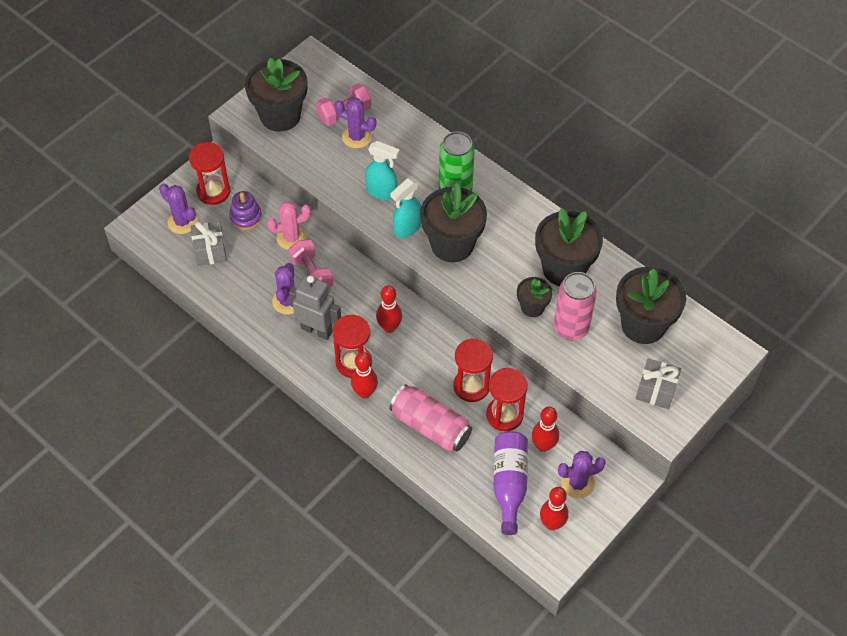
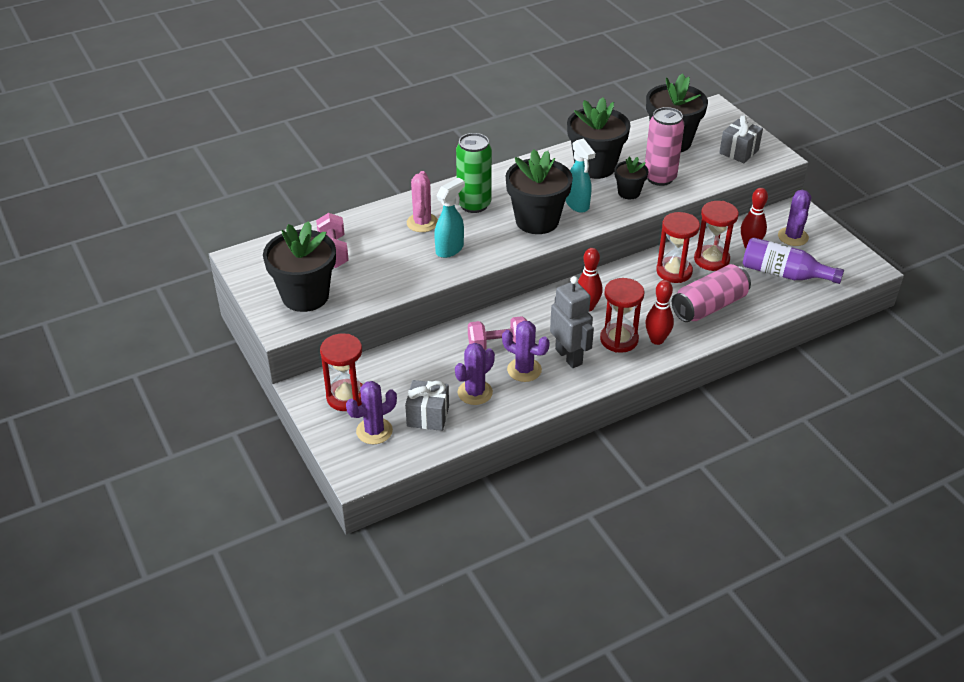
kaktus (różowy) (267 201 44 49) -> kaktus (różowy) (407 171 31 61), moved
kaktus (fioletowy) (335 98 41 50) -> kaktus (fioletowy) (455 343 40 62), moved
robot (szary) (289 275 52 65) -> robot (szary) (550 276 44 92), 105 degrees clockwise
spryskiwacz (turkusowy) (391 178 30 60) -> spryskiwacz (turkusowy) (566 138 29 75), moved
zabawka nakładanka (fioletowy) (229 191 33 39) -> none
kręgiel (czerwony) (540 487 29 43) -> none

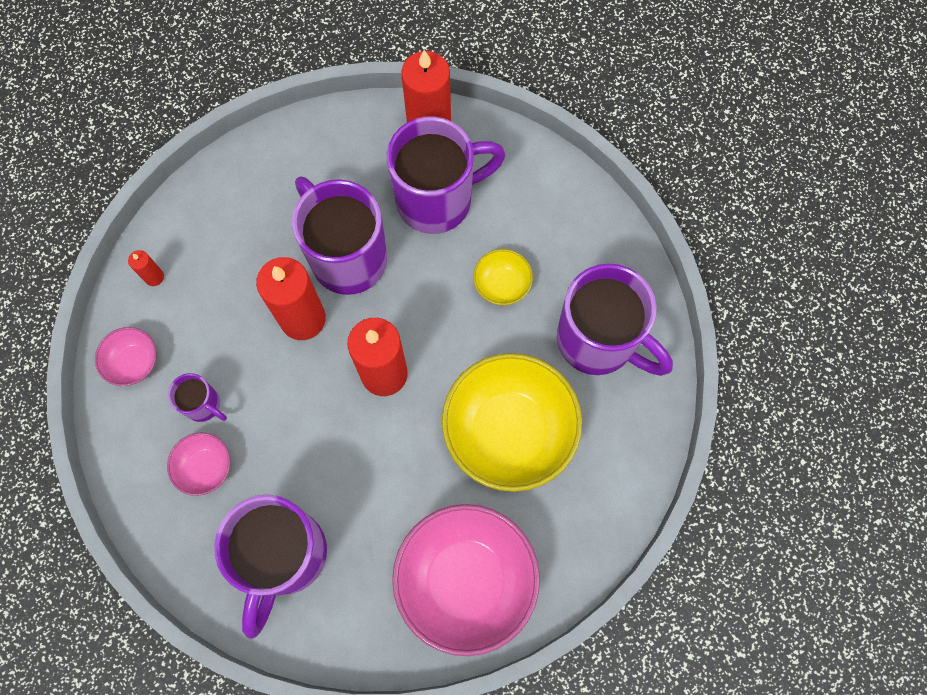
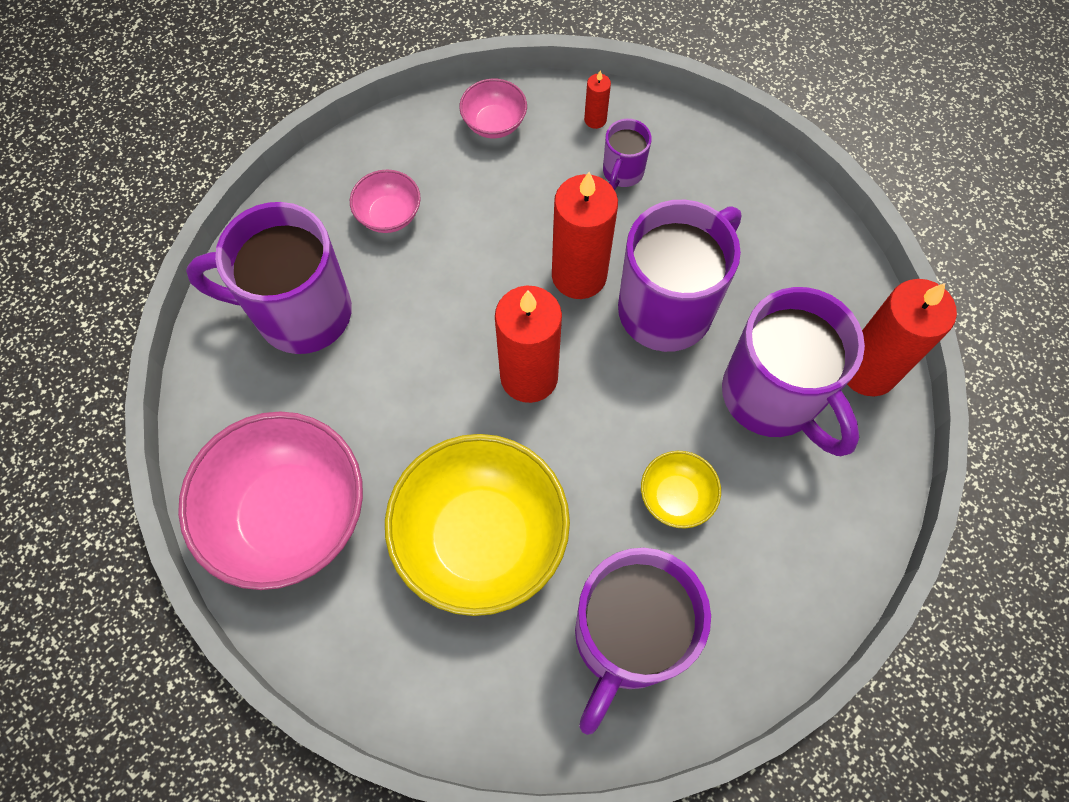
kubek (fioletowy) (168 373 59 49) -> kubek (fioletowy) (603 119 49 71), moved

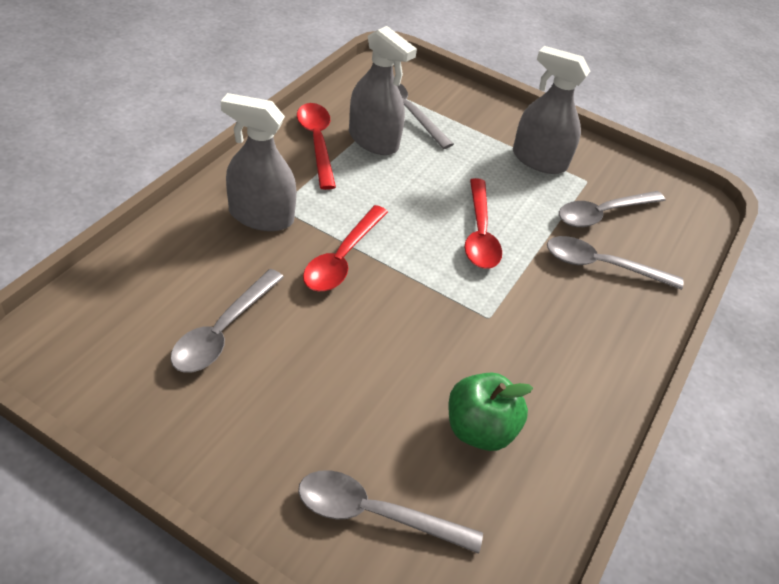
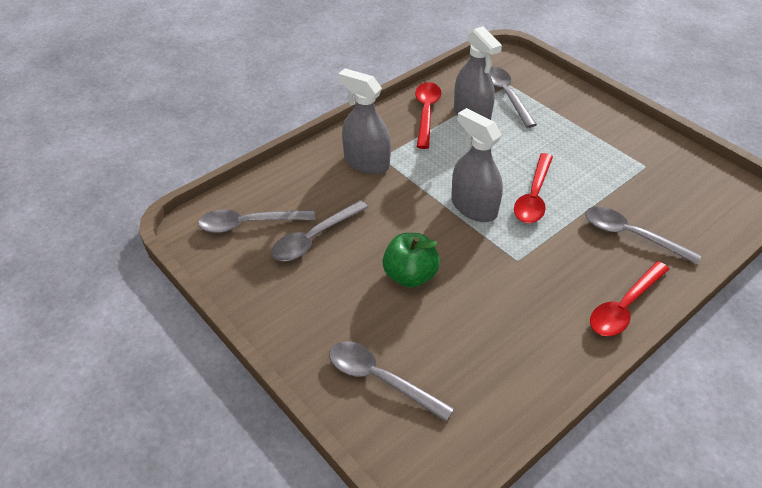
łyżka (szary) (559 191 106 36) -> łyżka (szary) (198 209 117 24), moved
jabłko (zielony) (449 373 84 78) -> jabłko (zielony) (383 233 57 55), moved
spryskiwacz (szary) (513 46 78 128) -> spryskiwacz (szary) (451 108 52 114), moved
łyżka (czerwony) (303 205 85 86) -> łyżka (czerwony) (590 261 79 75), moved

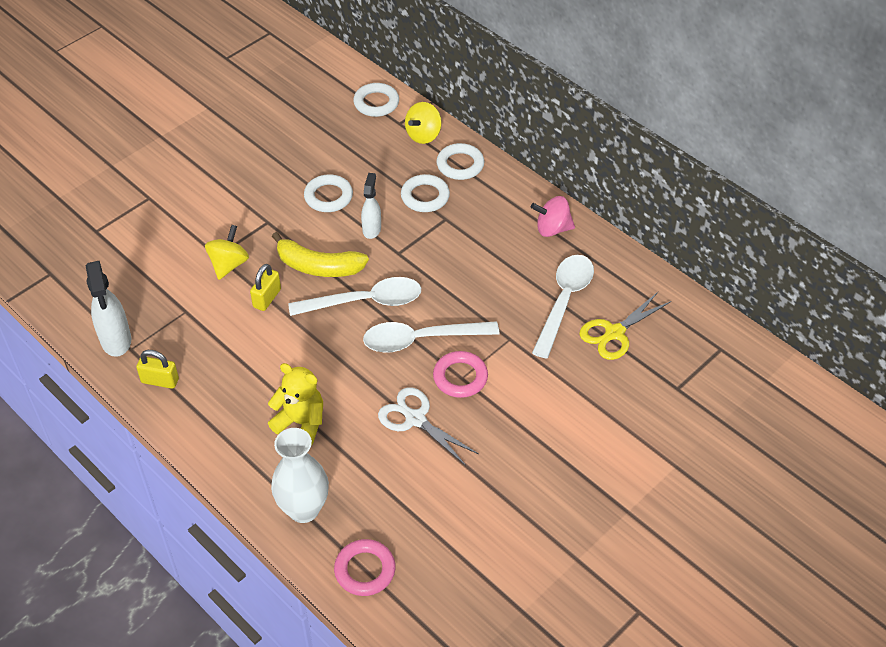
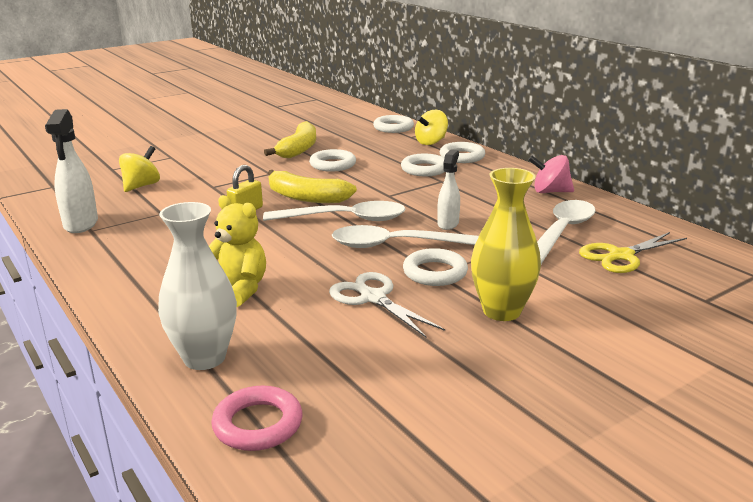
bączek (żółty) (205 225 44 55) -> bączek (żółty) (119 146 41 46), moved
none -> banan (żółty) (264 121 52 37)
pierścień (różowy) (433 351 55 47) -> pierścień (biały) (403 248 65 38)
spryskiwacz (biały) (361 173 20 66) -> spryskiwacz (biały) (437 150 23 80), moved
none -> wazon (żółty) (471 168 70 153)
kłódka (żółty) (136 350 43 39) -> none

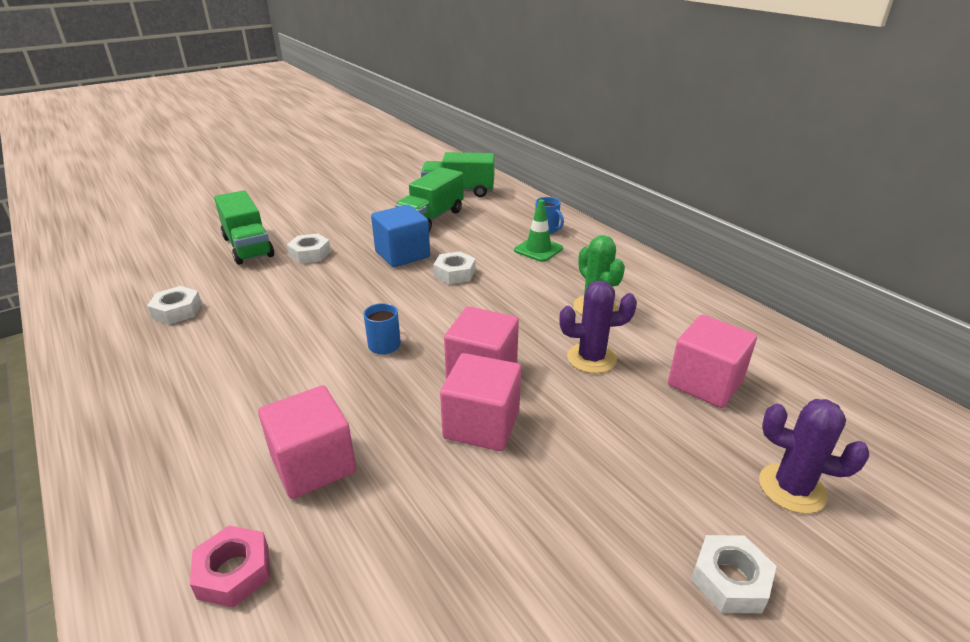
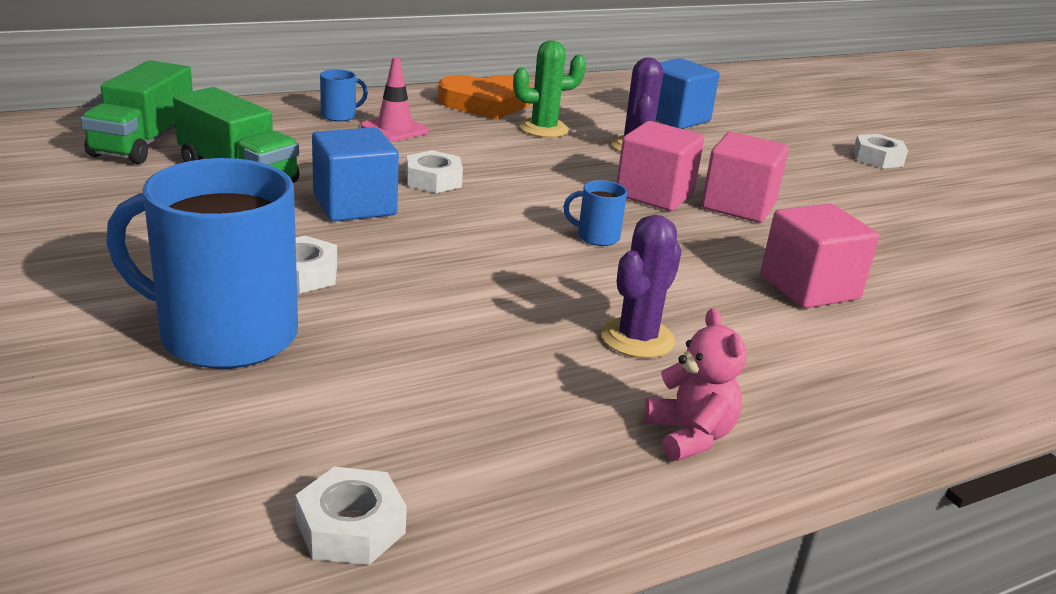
ciężarówka (zielony) (214 190 60 75) -> kubek (niebieski) (106 158 192 211)
nakrętka (biały) (147 286 55 39) -> nakrętka (biały) (295 467 112 98), moved
pachołek (zielony) (514 199 49 63) -> pachołek (różowy) (361 57 68 85)
none -> serce (pomarańczowy) (438 75 94 44)
kaktus (fioletowy) (759 399 110 115) -> kaktus (fioletowy) (601 215 81 143), moved
none -> miś (różowy) (645 308 102 153)
sześcian (różowy) (668 315 89 93) -> sześcian (niebieski) (656 58 64 71)
nakrętka (różowy) (190 525 80 83) -> none

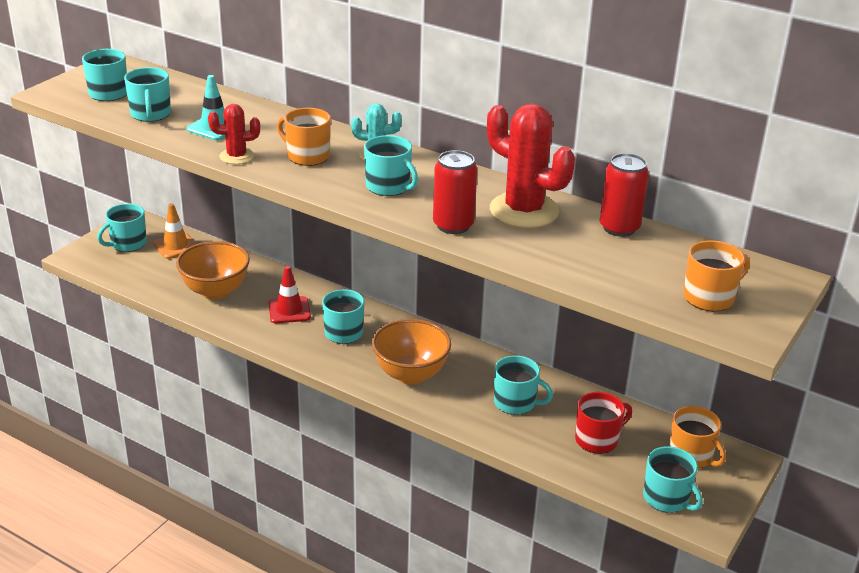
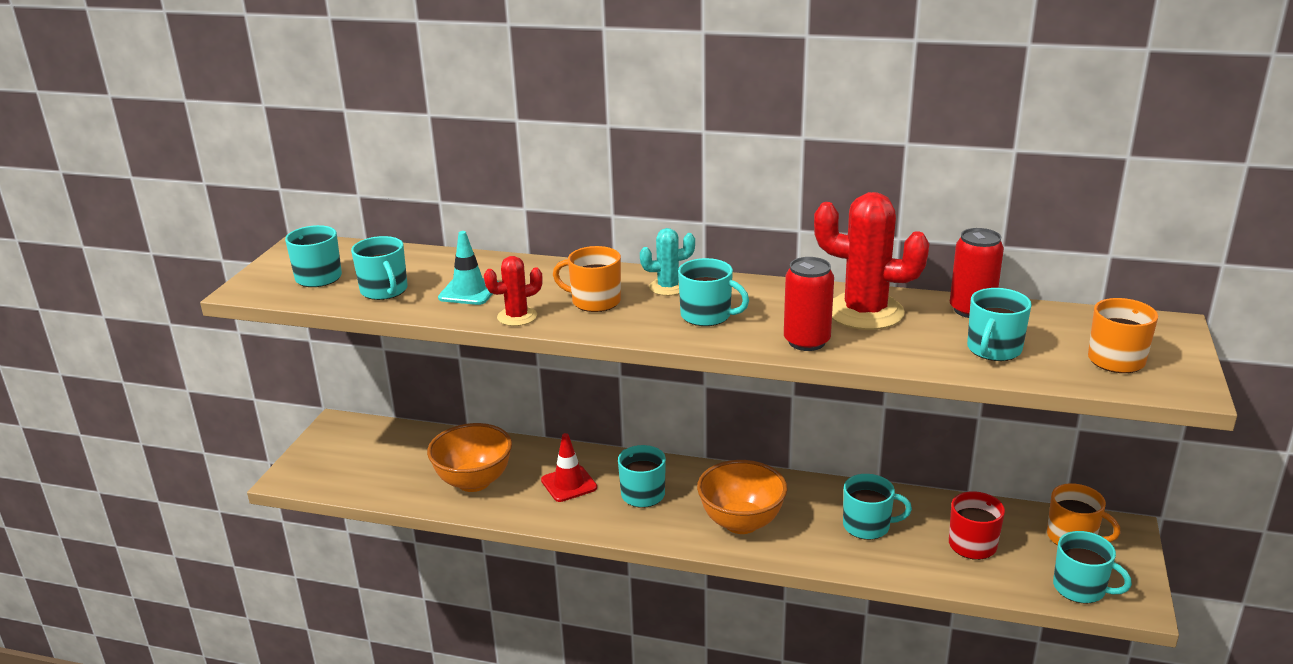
kubek (turkusowy) (97 203 50 49) -> kubek (turkusowy) (967 288 65 73), moved
pachołek (pomarańczowy) (153 203 44 56) -> none

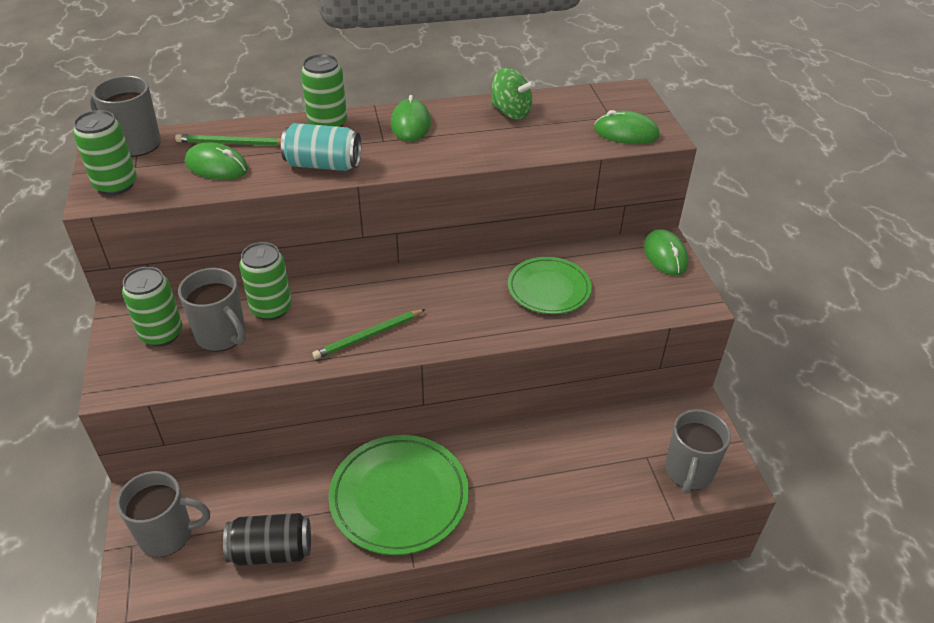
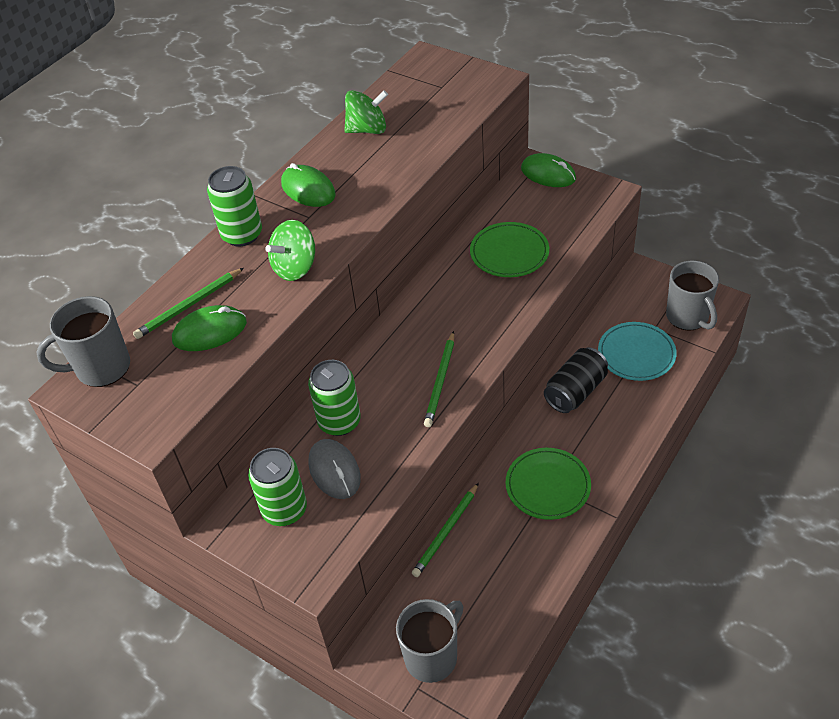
puszka (turkusowy) (281 123 80 48) -> bączek (zielony) (265 220 50 61)
kubek (szary) (178 268 68 84) -> myszka (szary) (308 439 53 60)
none -> ołówek (zielony) (412 483 67 94)
talerz (zielony) (329 435 140 120) -> talerz (zielony) (506 448 85 72), x0.65
puszka (czarny) (223 513 88 53) -> puszka (czarny) (544 347 64 66), moved
none -> talerz (turkusowy) (598 322 79 59)
puszka (zielony) (73 110 64 85) -> none
myszka (zielony) (594 110 66 34) -> none

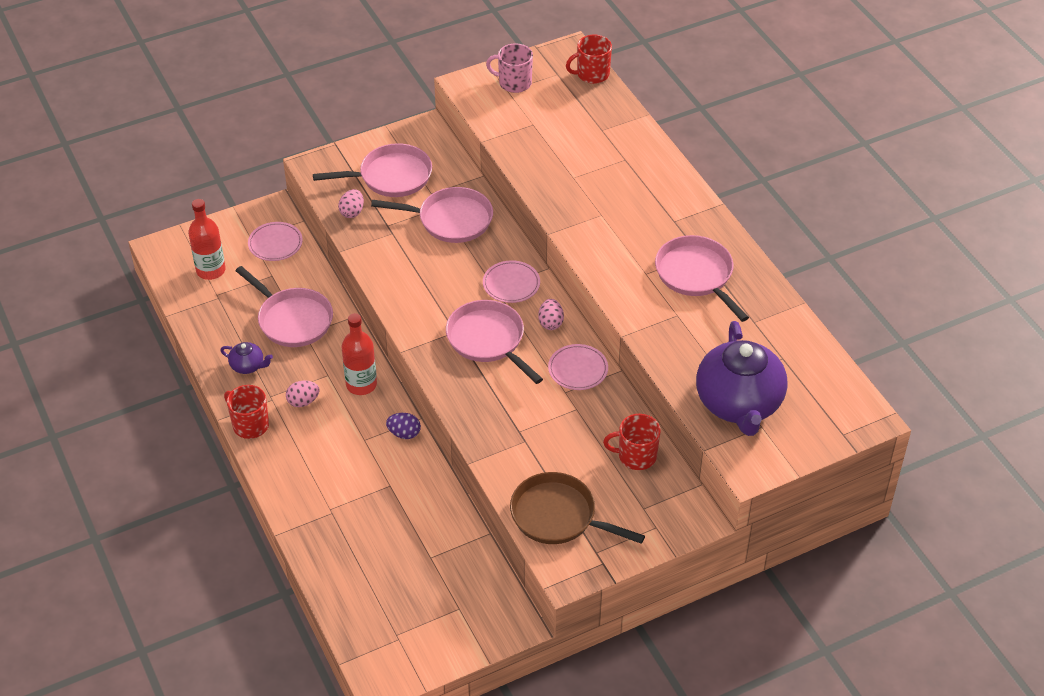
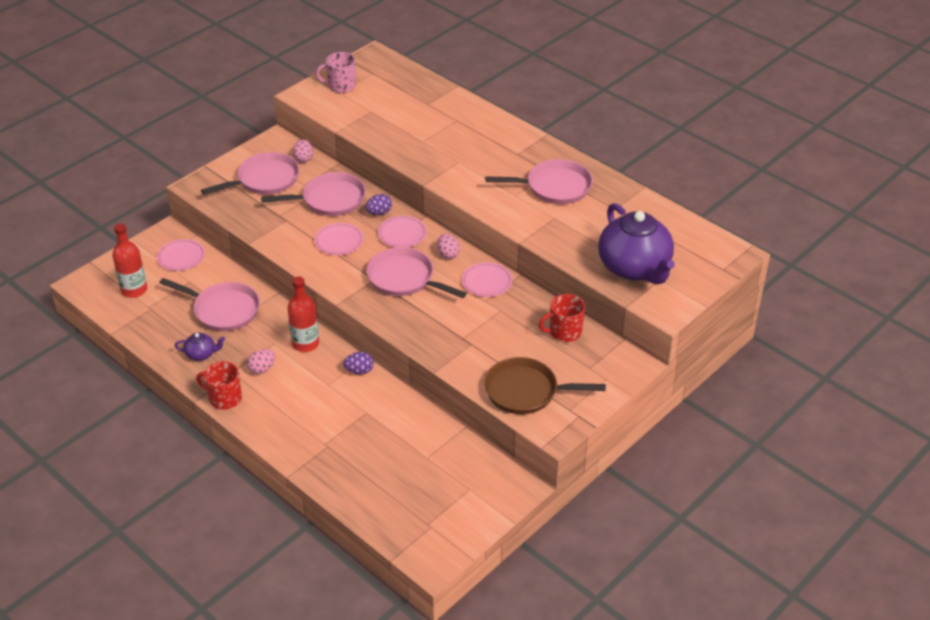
jajko (różowy) (338 189 26 29) -> jajko (różowy) (293 139 20 24), moved
none -> talerz (różowy) (314 223 50 32)
none -> jajko (fioletowy) (365 194 27 21)
patelnia (różowy) (655 235 94 87) -> patelnia (różowy) (485 159 108 45), 135 degrees clockwise
kubek (czerwony) (566 35 46 49) -> none

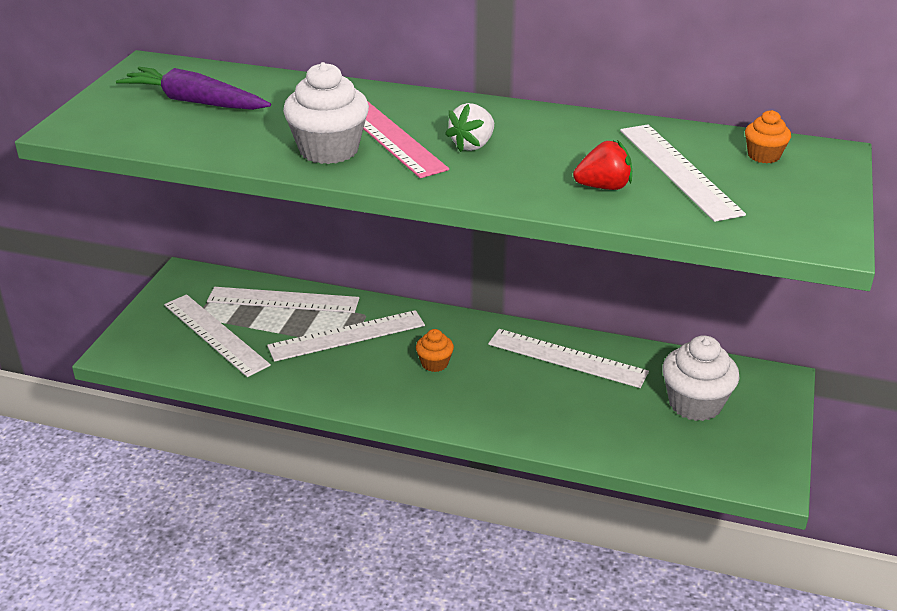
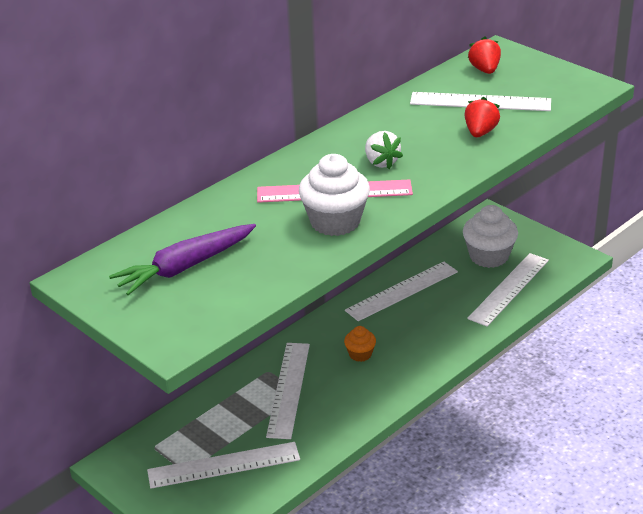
linijka (biały) (207 287 152 26) -> linijka (biały) (467 253 82 74), moved
muffinka (pomarańczowy) (745 110 46 53) -> truskawka (czerwony) (468 36 33 38)

